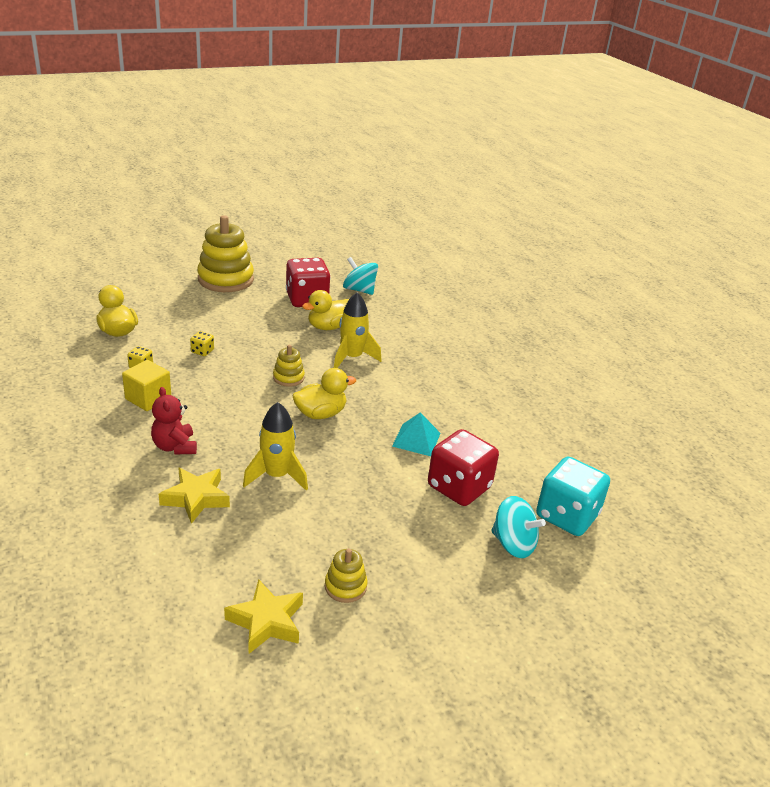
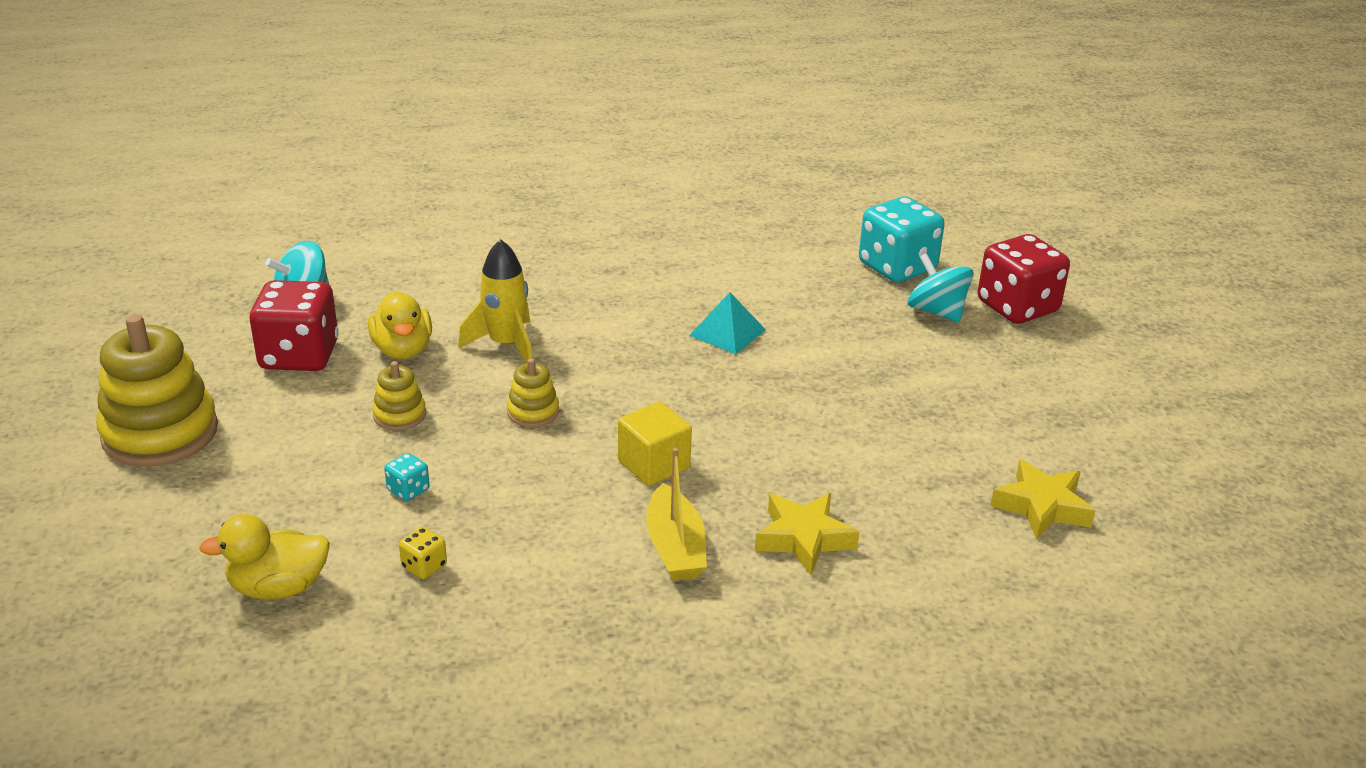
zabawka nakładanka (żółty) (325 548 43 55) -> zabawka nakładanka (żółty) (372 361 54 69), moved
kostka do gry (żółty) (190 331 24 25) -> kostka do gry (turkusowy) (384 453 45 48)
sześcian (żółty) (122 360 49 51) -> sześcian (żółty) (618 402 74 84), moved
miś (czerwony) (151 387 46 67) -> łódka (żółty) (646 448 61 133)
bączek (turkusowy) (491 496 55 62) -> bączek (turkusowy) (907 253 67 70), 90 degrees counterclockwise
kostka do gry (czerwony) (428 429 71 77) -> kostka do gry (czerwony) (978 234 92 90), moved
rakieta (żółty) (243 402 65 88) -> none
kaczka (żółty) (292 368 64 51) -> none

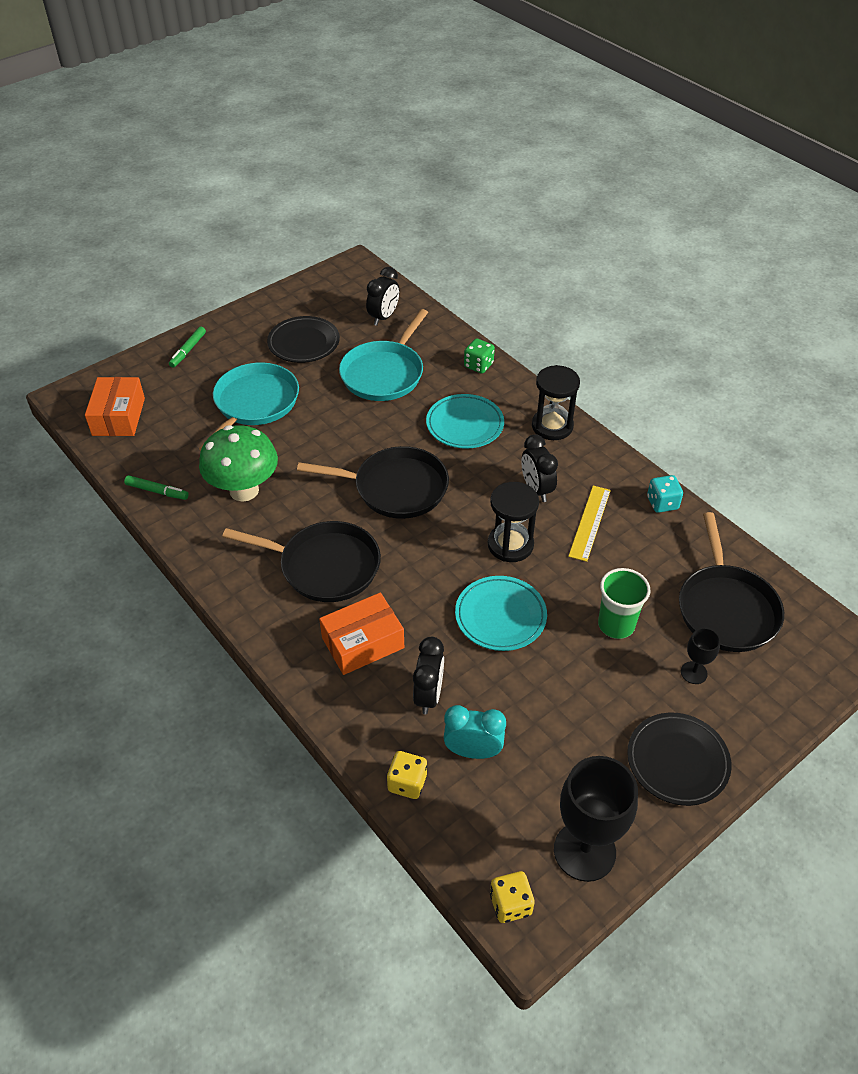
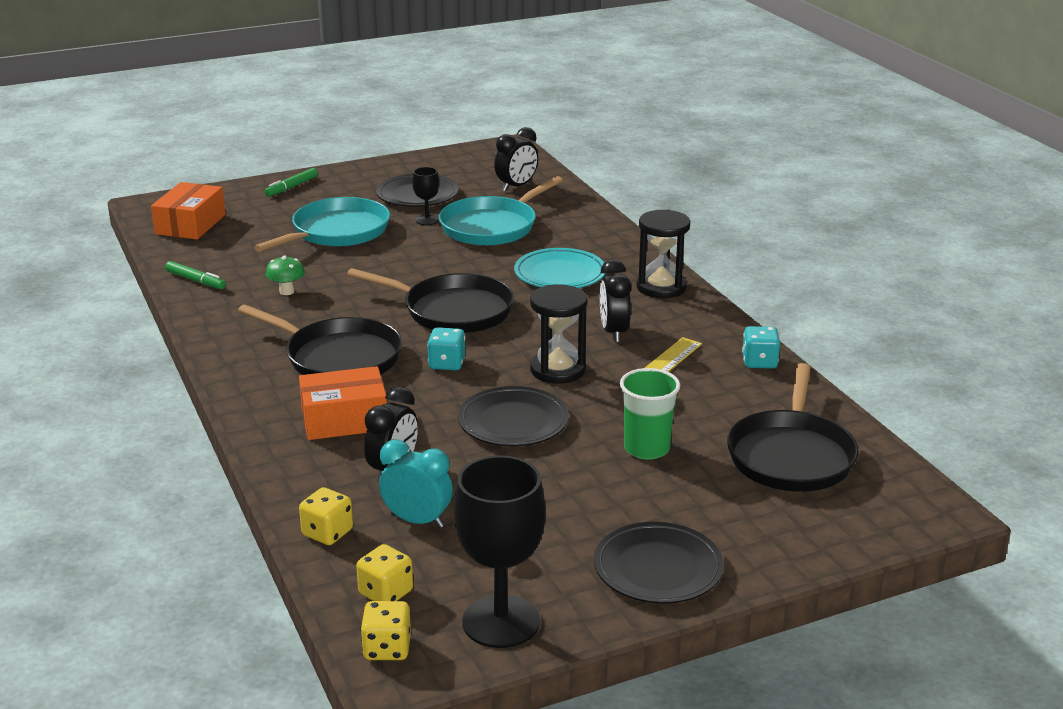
grzyb (zielony) (199 425 79 77) -> grzyb (zielony) (266 256 39 39), x0.45
none -> kostka do gry (żółty) (356 544 57 57)
kielich (czarny) (681 628 39 56) -> kielich (czarny) (412 167 27 58), moved
none -> kostka do gry (turkusowy) (427 327 38 44)
talerz (turkusowy) (455 576 92 75) -> talerz (czarny) (458 386 111 60)
kostka do gry (zielony) (464 338 31 36) -> none

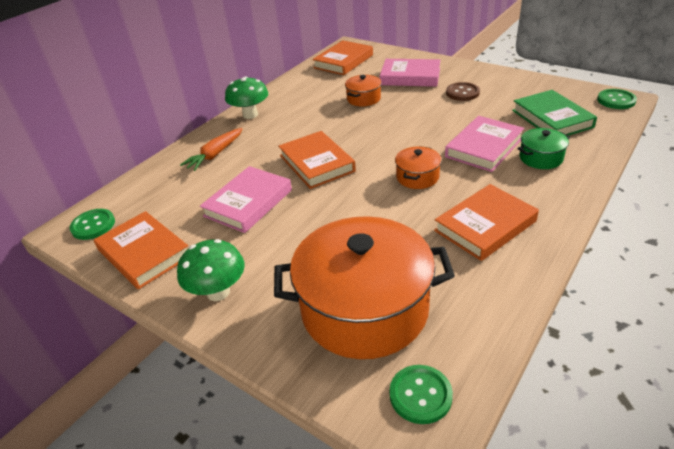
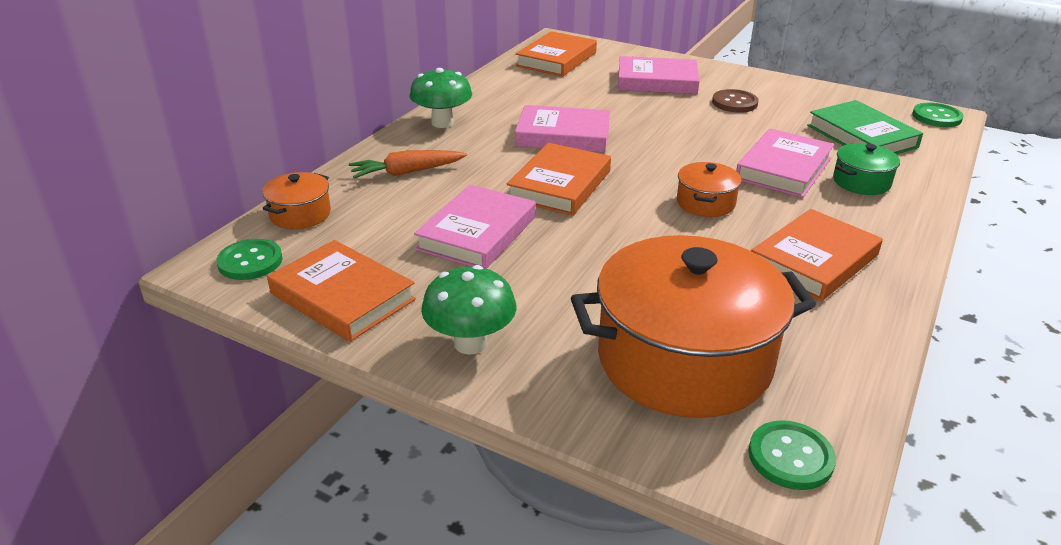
garnek (pomarańczowy) (345 75 36 31) -> garnek (pomarańczowy) (263 172 68 57), moved
marchewka (pomarańczowy) (180 128 63 43) -> marchewka (pomarańczowy) (349 150 118 28), 45 degrees clockwise
książka (pomarańczowy) (278 131 78 58) -> książka (pomarańczowy) (507 143 104 73), 60 degrees clockwise
none -> książka (różowy) (515 105 95 48)

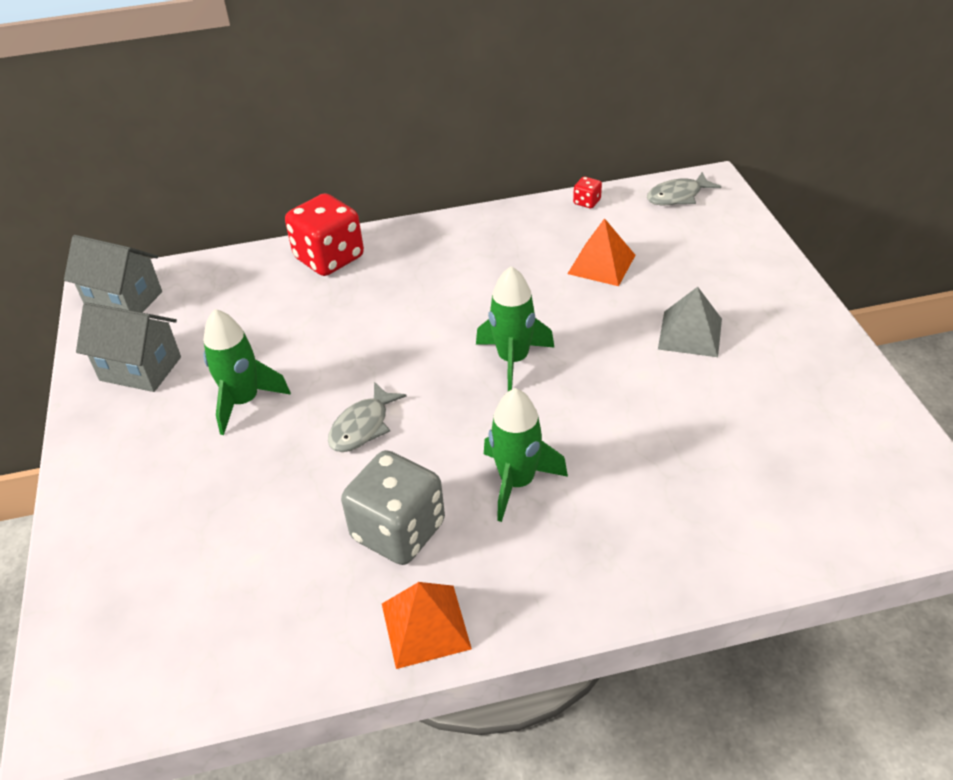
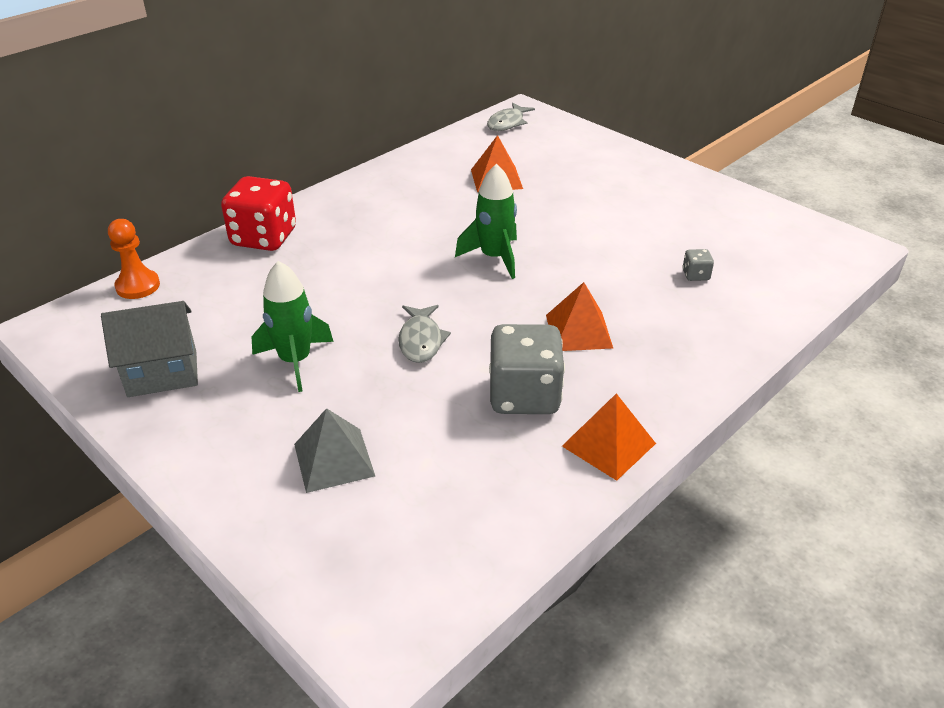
none -> pionek (pomarańczowy) (108 219 52 80)
piramida (szary) (658 287 64 70) -> piramida (szary) (294 408 81 85), moved
rakieta (zielony) (484 388 84 134) -> piramida (pomarańczowy) (546 282 67 69)
none -> kostka do gry (szary) (682 249 32 32)
domek (szary) (64 235 98 78) -> none
kostka do gry (czerwony) (573 177 29 31) -> none

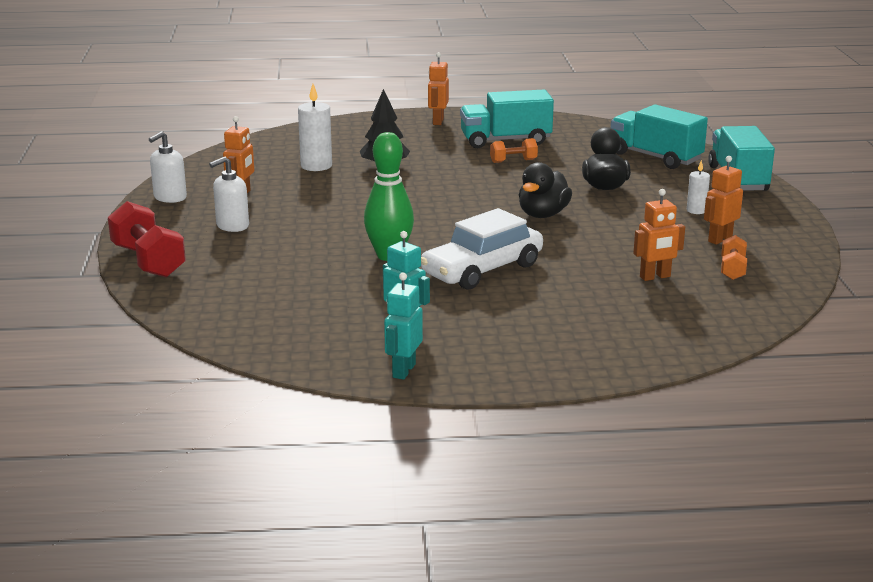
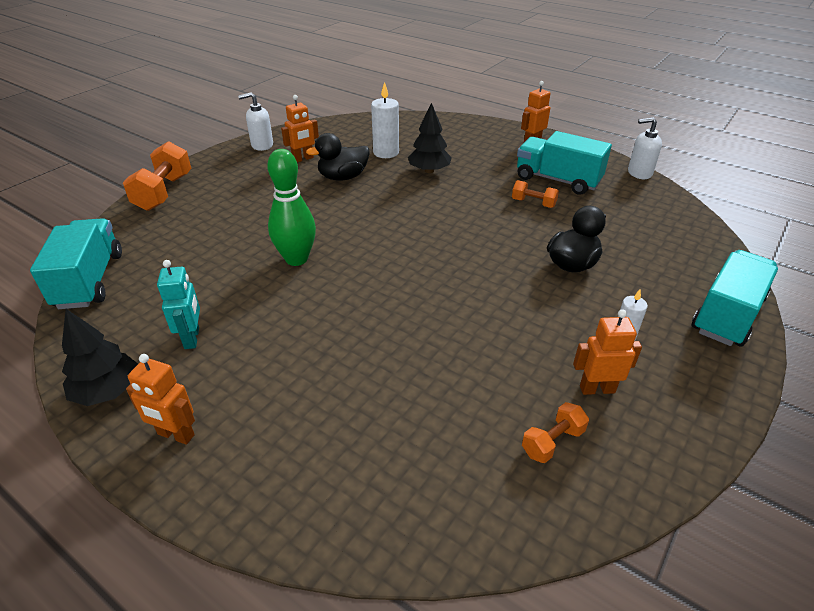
ciężarówka (turkusowy) (611 104 97 65) -> ciężarówka (turkusowy) (30 218 92 91), moved
robot (turkusowy) (384 273 39 107) -> drzewko (czarny) (62 309 76 97)
hantel (czerwony) (108 201 78 77) -> hantel (pomarańczowy) (123 141 69 70)
robot (pomarańczowy) (633 189 52 92) -> robot (pomarańczowy) (126 354 69 91), moved
kaczka (czarny) (519 162 53 56) -> kaczka (czarny) (306 133 64 48), moved
dozownik mydła (biały) (209 156 40 76) -> dozownik mydła (biały) (628 117 34 62), moved
samochód (biały) (421 208 122 82) -> none

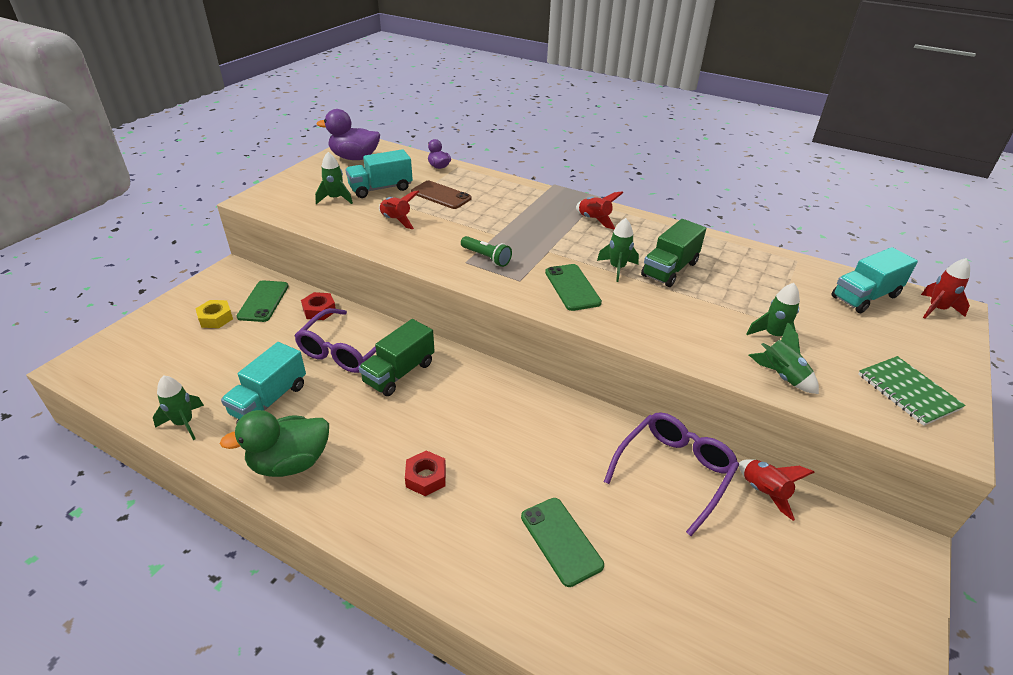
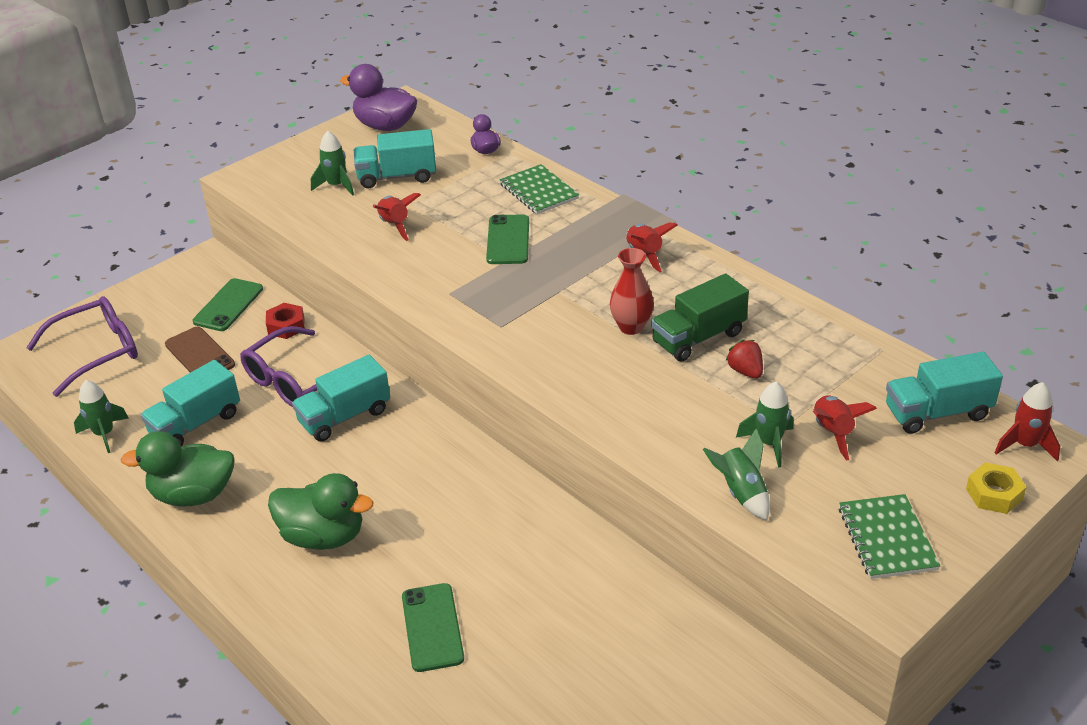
okulary (fioletowy) (604 412 135 124) -> okulary (fioletowy) (26 296 112 101), moved
telefon (brązowy) (411 181 61 28) -> telefon (brązowy) (165 327 70 46), moved
nakrętka (czerwony) (405 450 41 46) -> kaczka (zielony) (268 473 105 77)
ciężarówka (zielony) (359 319 76 77) -> ciężarówka (turkusowy) (292 355 98 87)
telefon (zielony) (545 264 57 47) -> telefon (zielony) (486 214 43 50), moved
none -> zeszyt (zielony) (499 164 80 50)
rakieta (zielony) (597 218 42 64) -> wazon (czerwony) (610 248 44 87)
none -> truskawka (czerwony) (726 339 37 40)
rakieta (czerwony) (739 459 76 62) -> rakieta (czerwony) (813 395 64 65), moved
nakrętka (żółty) (196 300 37 28) -> nakrętka (żółty) (966 462 61 52), moved
latarka (zielony) (461 236 51 31) -> none

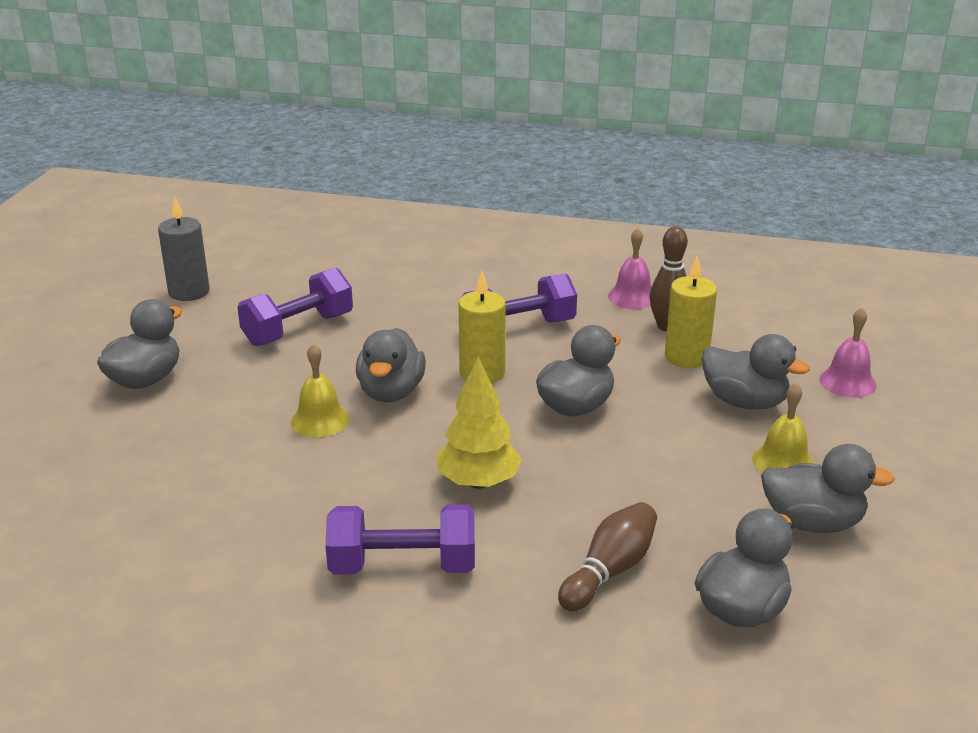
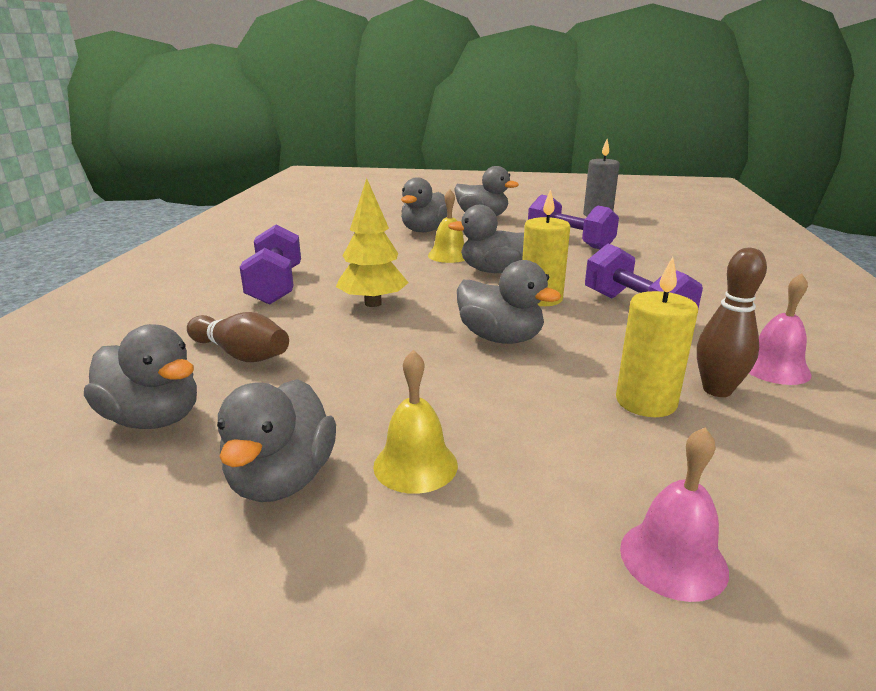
kaczka (szary) (702 334 108 76) -> kaczka (szary) (401 177 46 55), moved

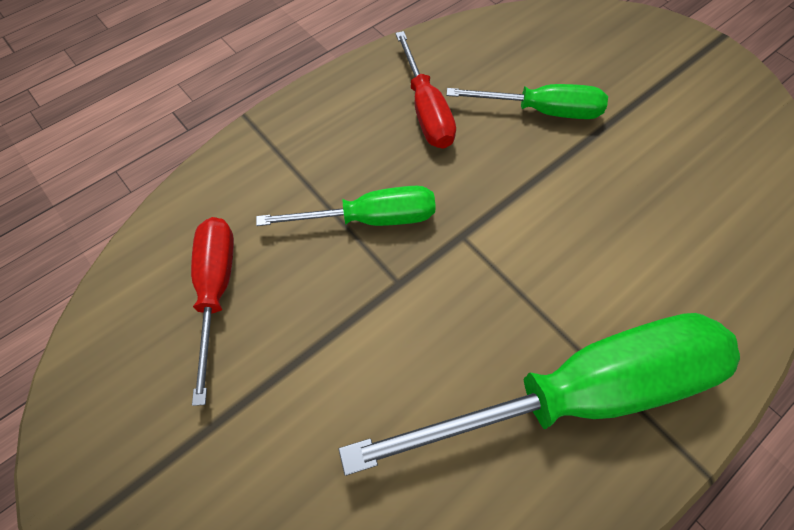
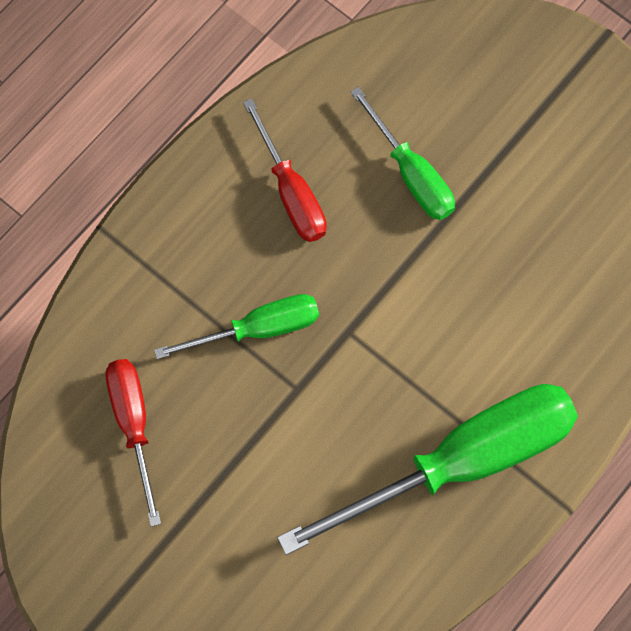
śrubokręt (zielony) (446 84 162 35) -> śrubokręt (zielony) (350 87 105 133), 60 degrees clockwise

